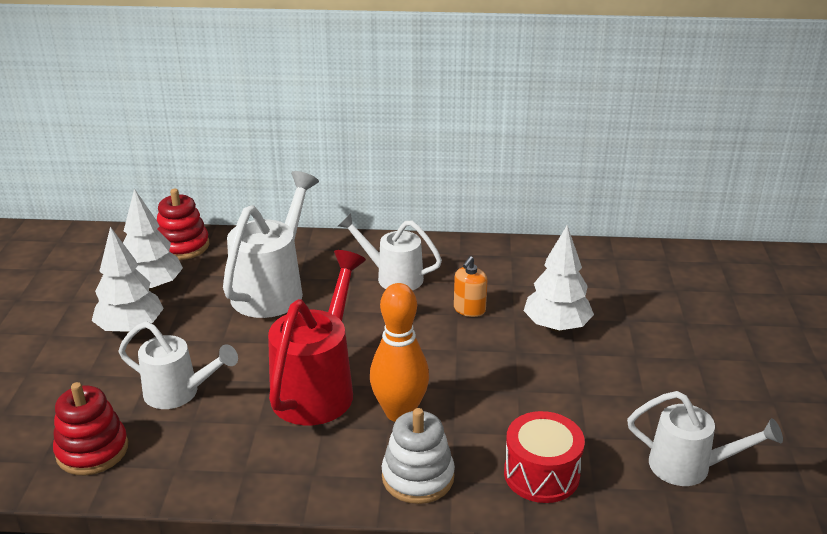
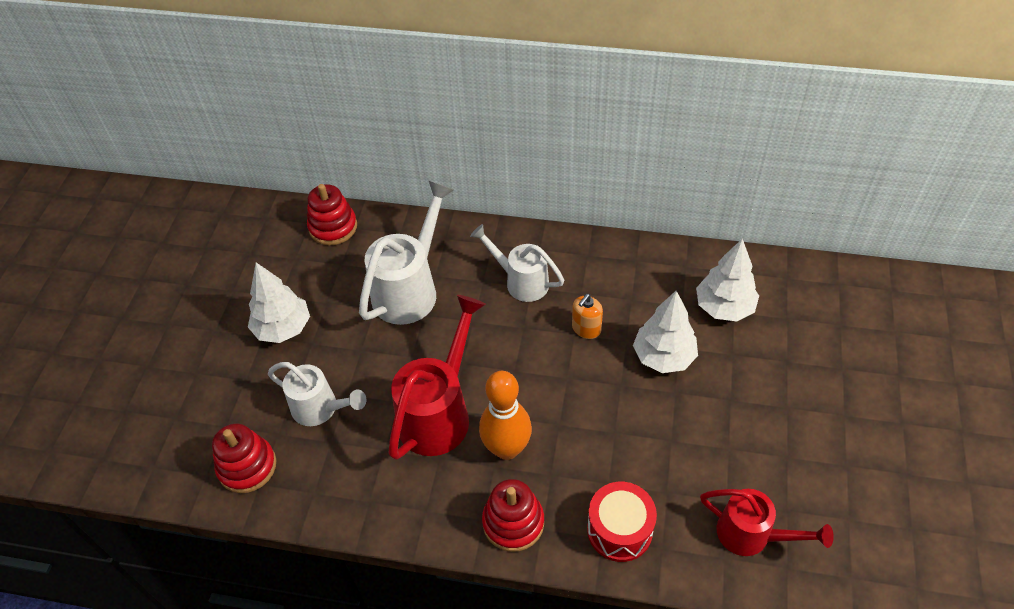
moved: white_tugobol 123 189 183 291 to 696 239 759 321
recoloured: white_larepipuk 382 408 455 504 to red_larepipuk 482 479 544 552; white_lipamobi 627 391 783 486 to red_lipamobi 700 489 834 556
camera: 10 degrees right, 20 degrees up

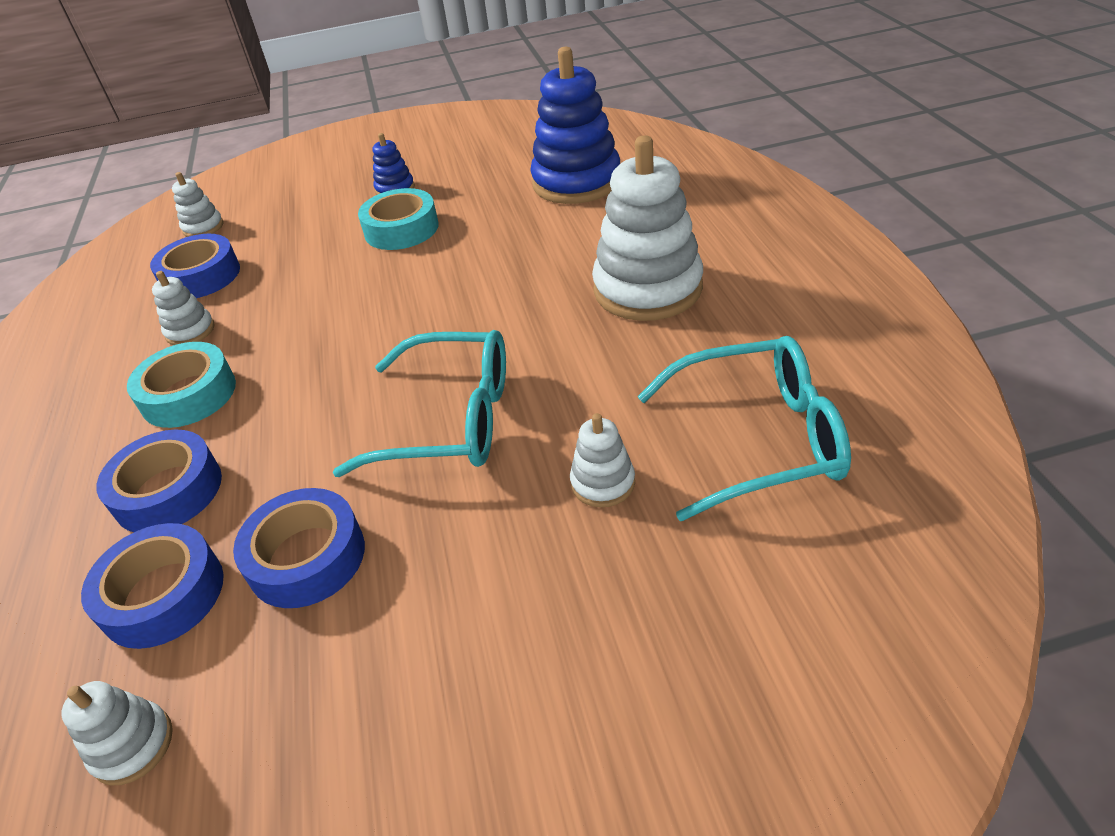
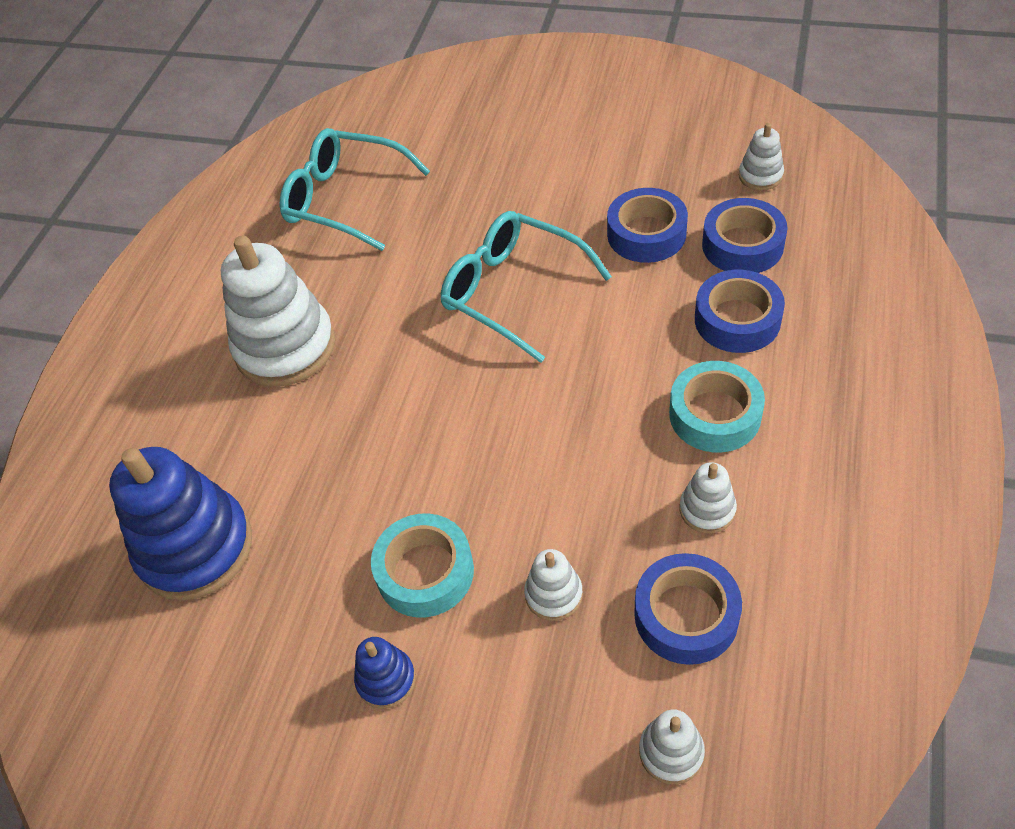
moved: white_larepipuk 570 413 635 507 to 524 549 583 621
camera: 150 degrees left, 10 degrees up

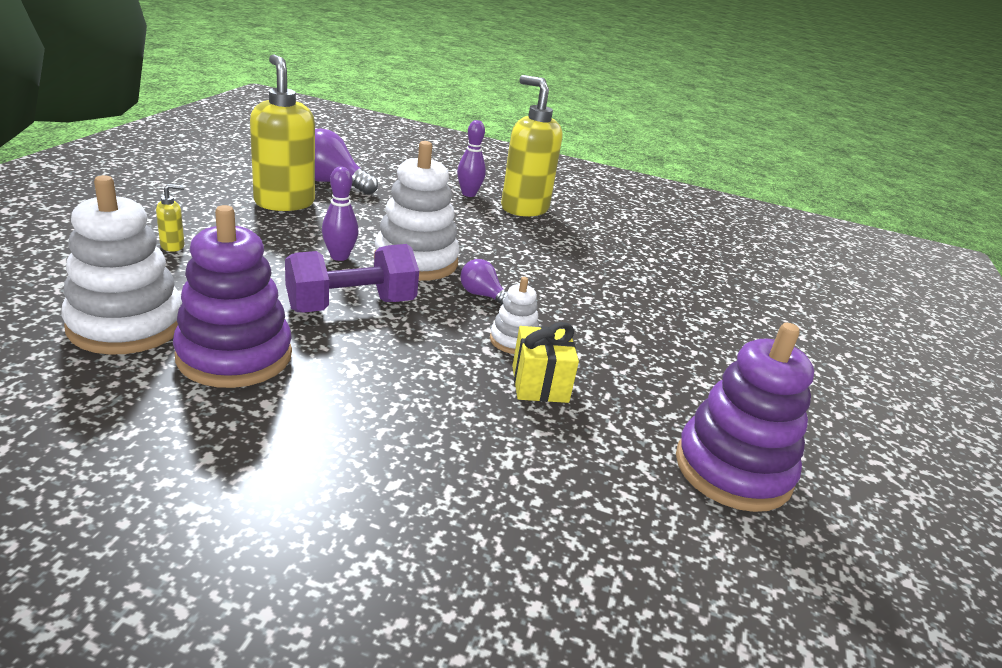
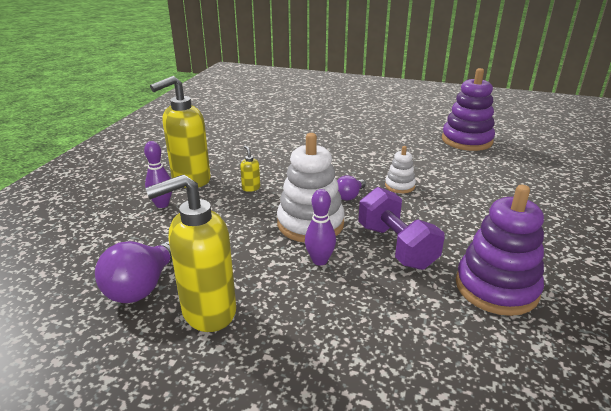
removed: white_larepipuk 61 175 182 355; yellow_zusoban 512 322 579 403
moved: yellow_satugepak 156 184 184 252 to 240 146 260 192
camera: 85 degrees left, 0 degrees up

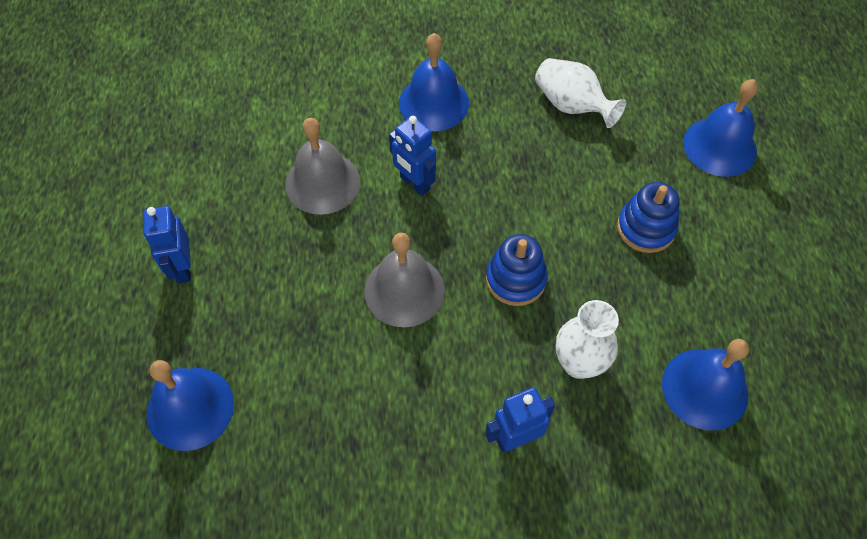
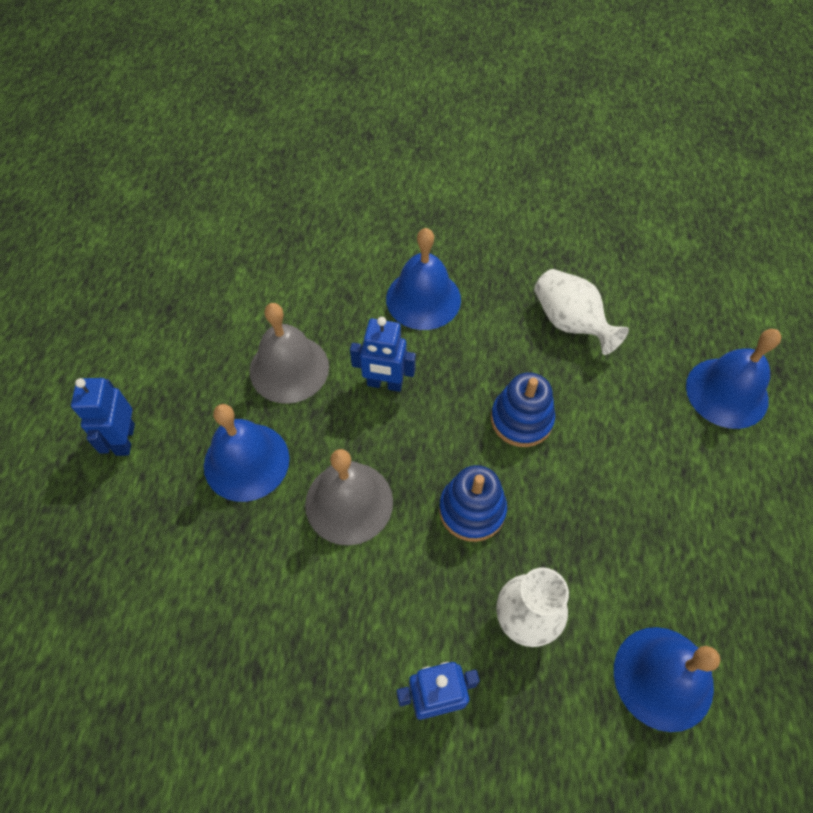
moved: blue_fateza 147 360 234 451 to 204 404 289 502; blue_larepipuk 617 182 680 253 to 491 372 555 447
turned: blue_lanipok 389 116 436 196 = 350 317 416 392 45 degrees counterclockwise
camera: 10 degrees right, 0 degrees up

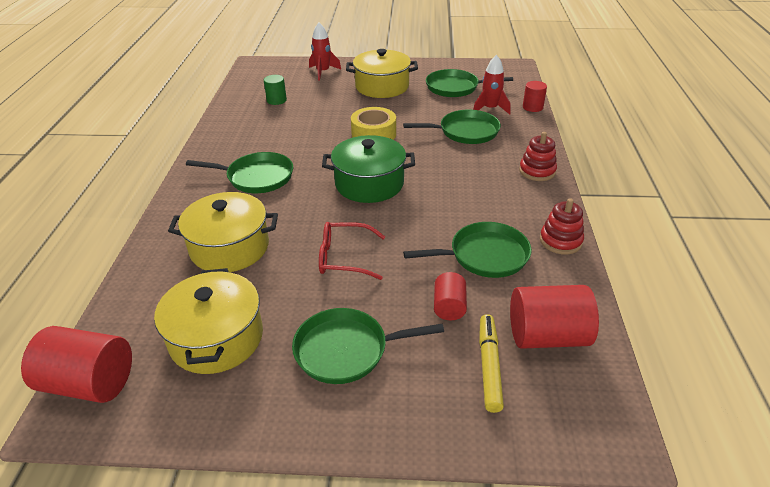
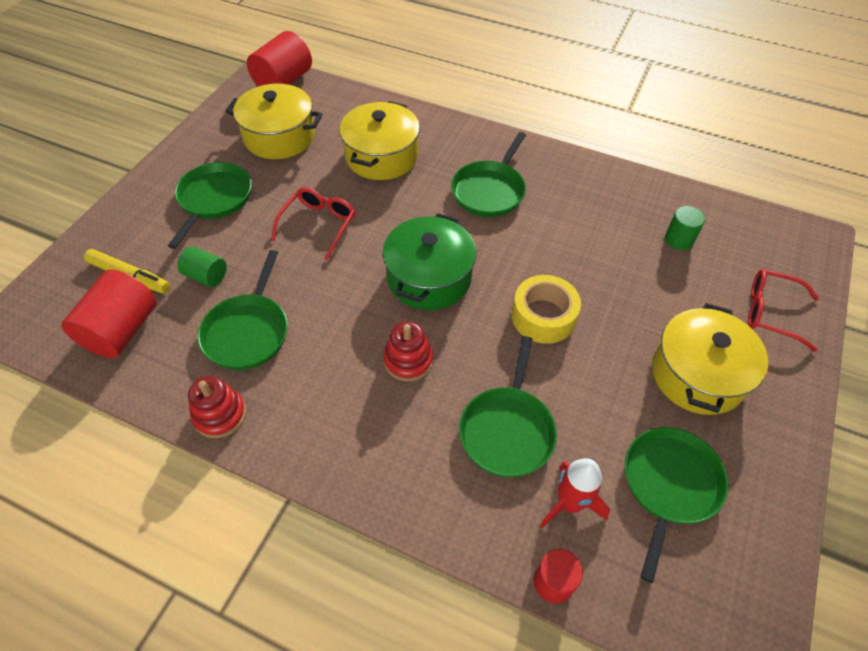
moved: red_larepipuk 519 132 557 181 to 383 321 433 381
replaced: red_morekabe 309 22 341 81 to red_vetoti 748 269 819 352
recoloured: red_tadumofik 434 272 467 320 to green_tadumofik 177 246 227 287
camera: 110 degrees right, 15 degrees up

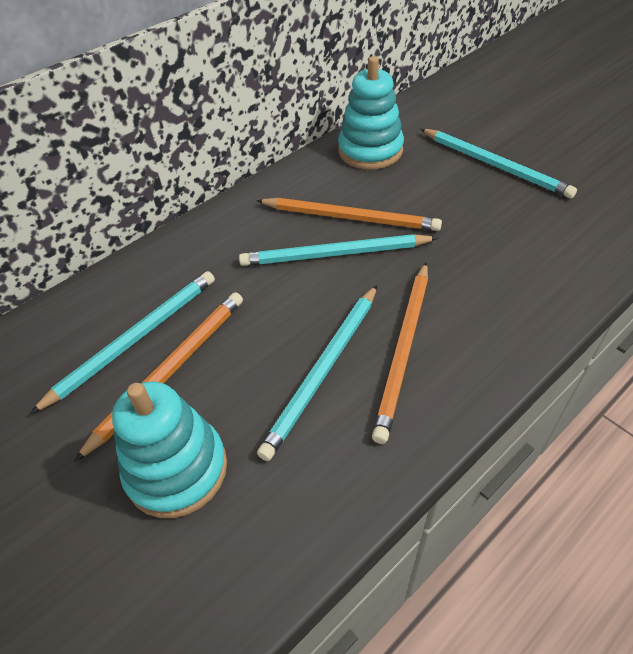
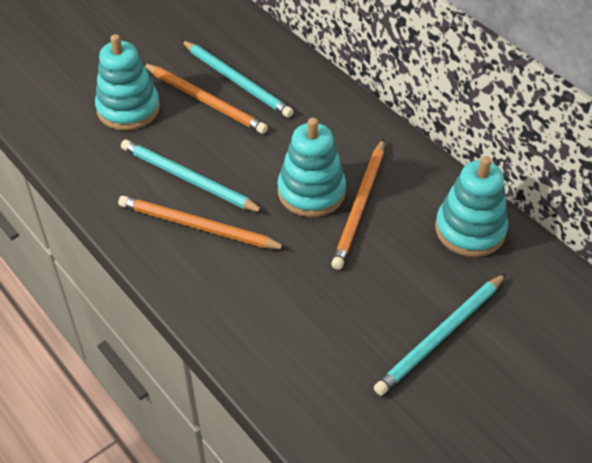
replaced: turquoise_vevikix 239 234 438 266 to turquoise_larepipuk 277 118 346 217
camera: 90 degrees right, 0 degrees up

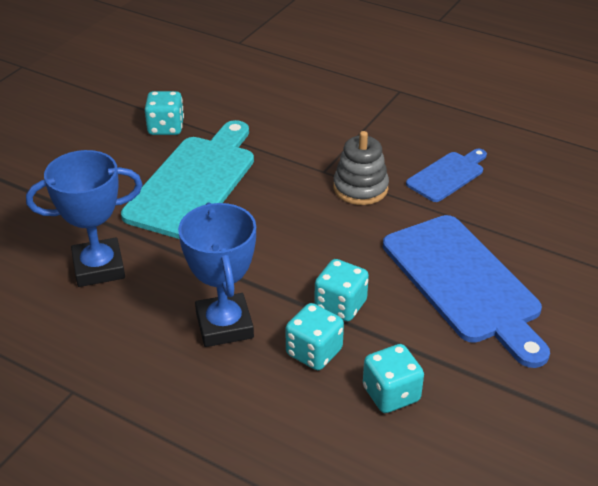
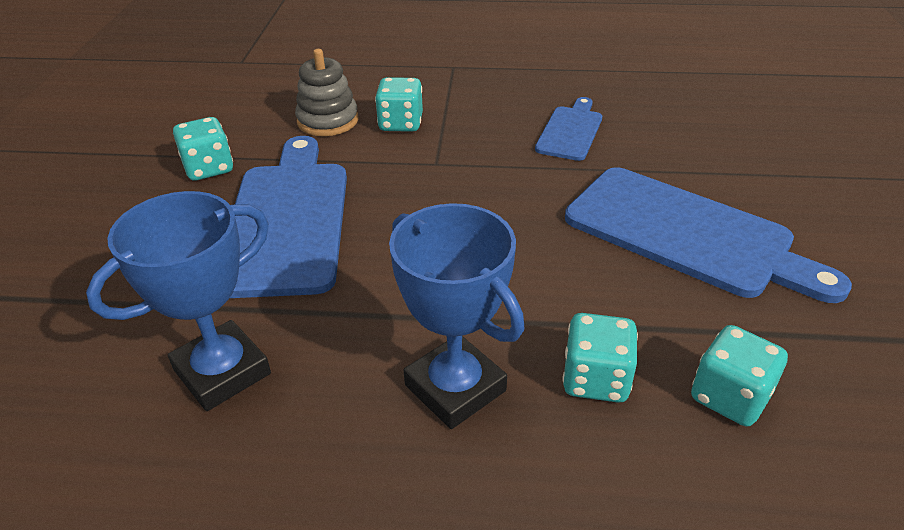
moved: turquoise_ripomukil 314 259 369 321 to 375 77 423 132; grey_larepipuk 333 131 389 205 to 295 49 359 136
recoloured: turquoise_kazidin 121 120 254 239 to blue_kazidin 230 136 347 298
camera: 25 degrees left, 0 degrees up

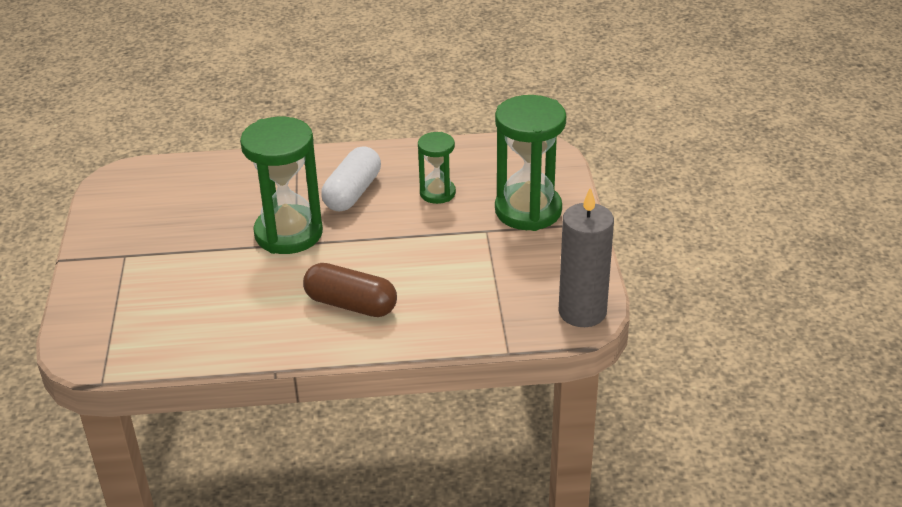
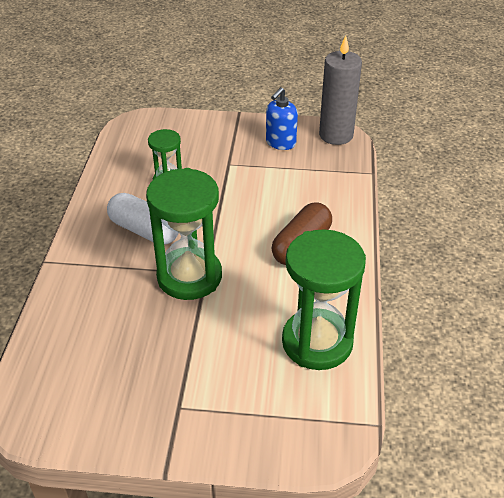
added: blue_satugepak 266 87 298 150
moved: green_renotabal 495 95 566 231 to 282 229 366 370
camera: 80 degrees left, 5 degrees up

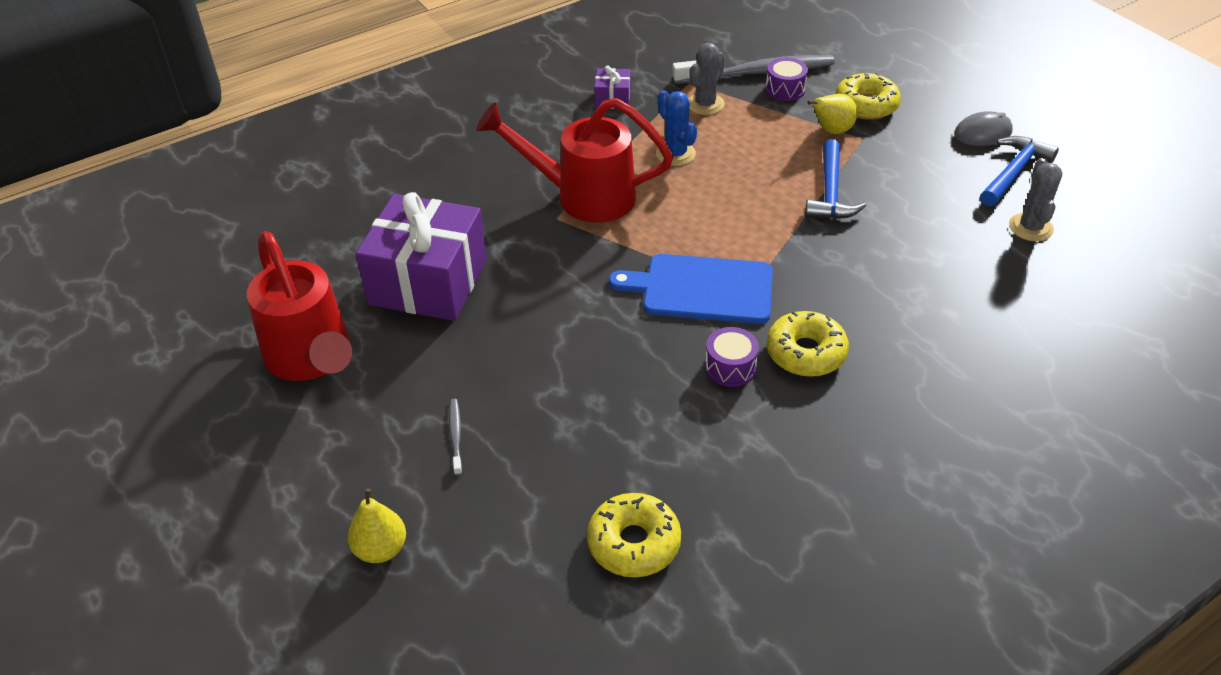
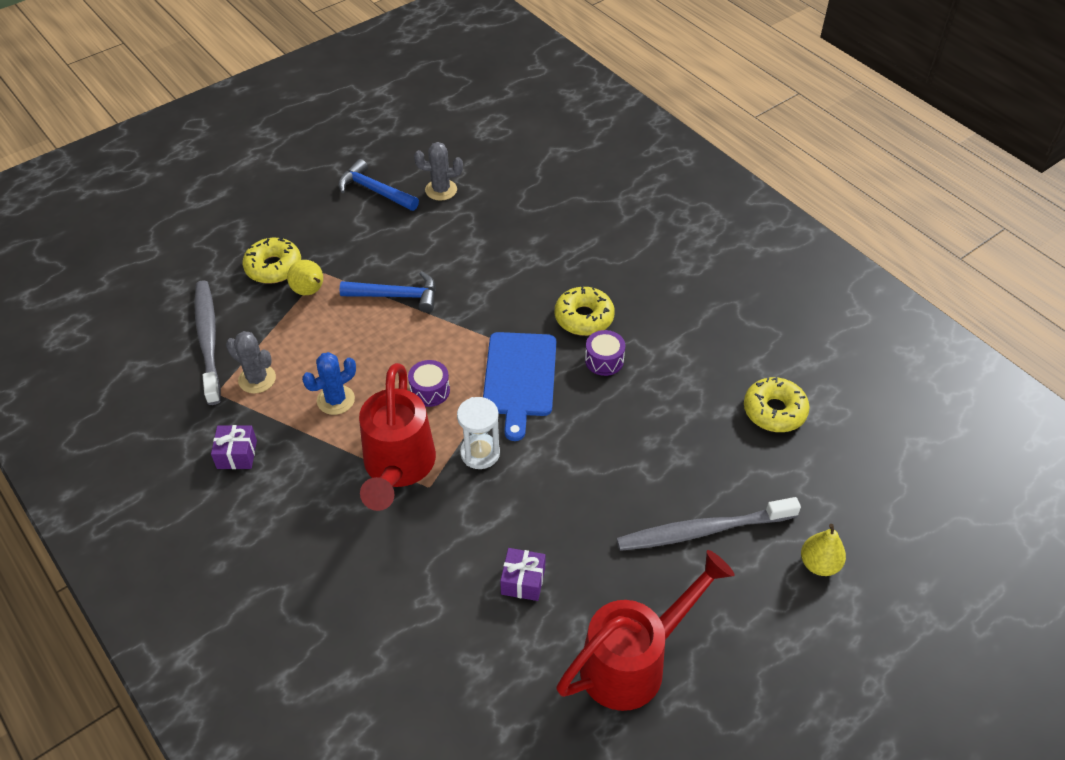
removed: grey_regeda 954 111 1013 146
added: white_renotabal 457 397 500 469
moved: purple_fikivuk 765 58 808 101 to 408 360 450 407
resized: purple_zusoban 356 192 487 321 = 500 548 546 601 x0.43; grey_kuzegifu 449 399 462 476 = 616 497 801 551 x2.40
camera: 95 degrees left, 5 degrees up

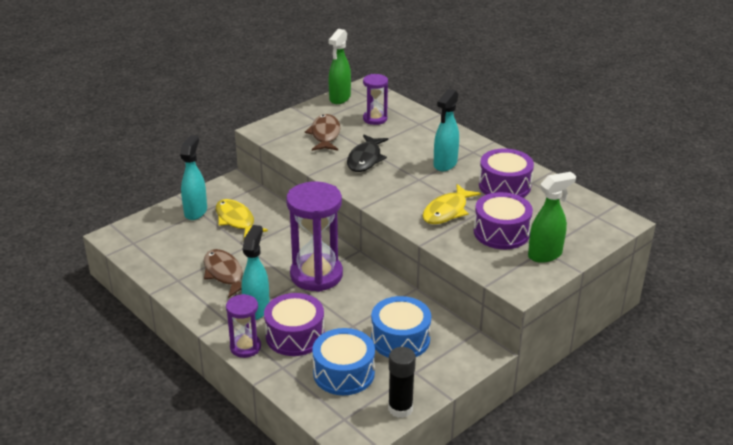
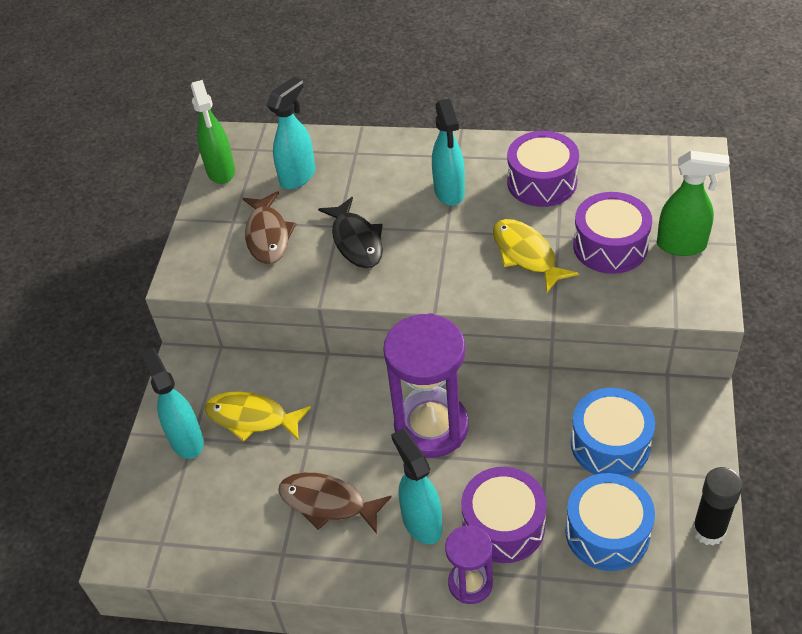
replaced: purple_renotabal 363 74 388 125 to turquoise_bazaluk 267 77 315 189
turned: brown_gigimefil 305 114 340 151 = 242 191 296 264 150 degrees counterclockwise; yellow_gigimefil 423 184 481 224 = 493 219 579 293 150 degrees clockwise; green_bazaluk 528 172 576 263 = 657 151 730 256 75 degrees clockwise
camera: 35 degrees left, 15 degrees up

